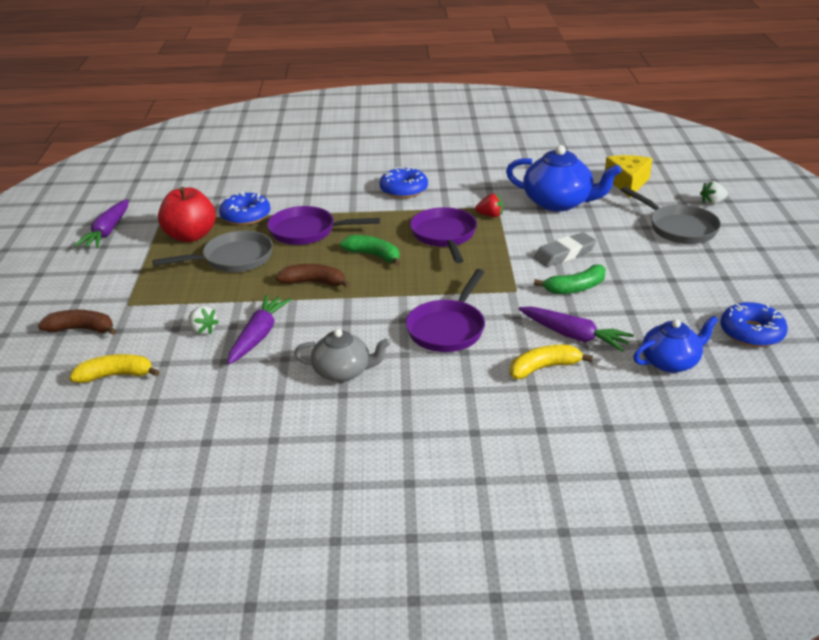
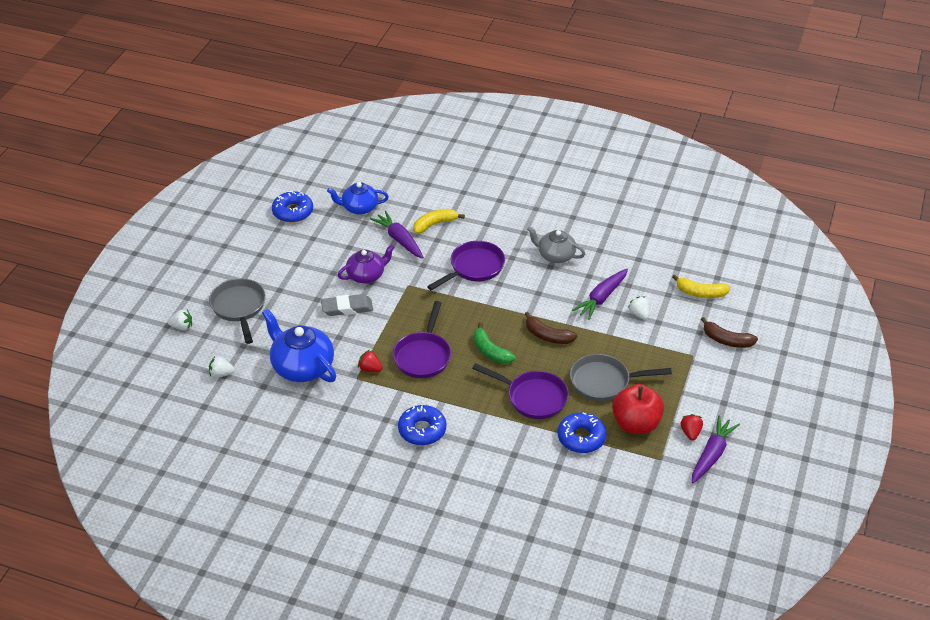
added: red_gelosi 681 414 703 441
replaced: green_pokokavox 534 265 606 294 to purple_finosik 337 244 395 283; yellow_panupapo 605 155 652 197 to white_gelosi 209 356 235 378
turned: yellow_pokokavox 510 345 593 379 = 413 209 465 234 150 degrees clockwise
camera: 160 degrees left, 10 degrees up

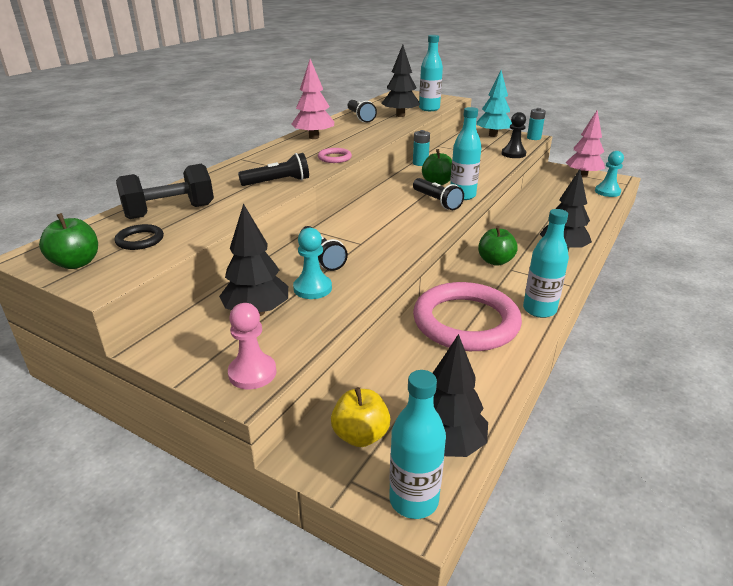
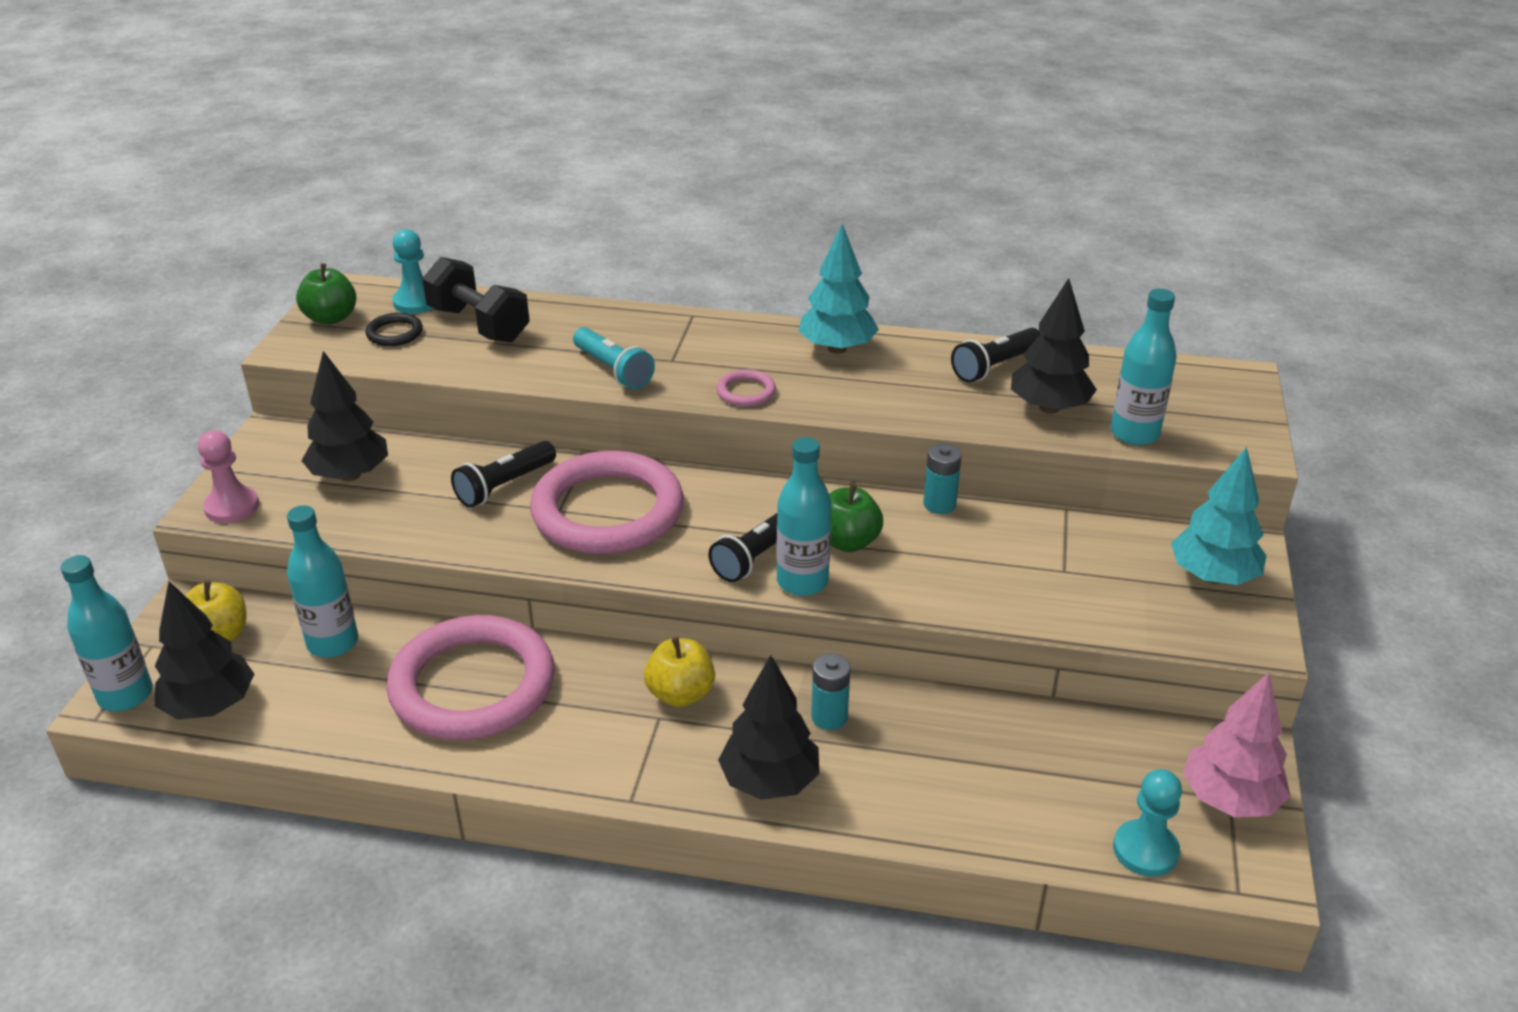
removed: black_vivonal 502 112 526 158
added: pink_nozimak 530 451 684 554
moved: turquoise_vivonal 293 228 332 299 to 392 229 434 314; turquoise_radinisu 523 209 569 318 to 287 505 358 658; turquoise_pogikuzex 527 108 546 140 to 811 653 851 730
recoloured: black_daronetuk 238 153 309 186 to turquoise_daronetuk 573 327 655 389; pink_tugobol 291 59 334 139 to turquoise_tugobol 798 224 879 354; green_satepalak 478 226 518 266 to yellow_satepalak 644 637 715 707
camera: 70 degrees right, 5 degrees up

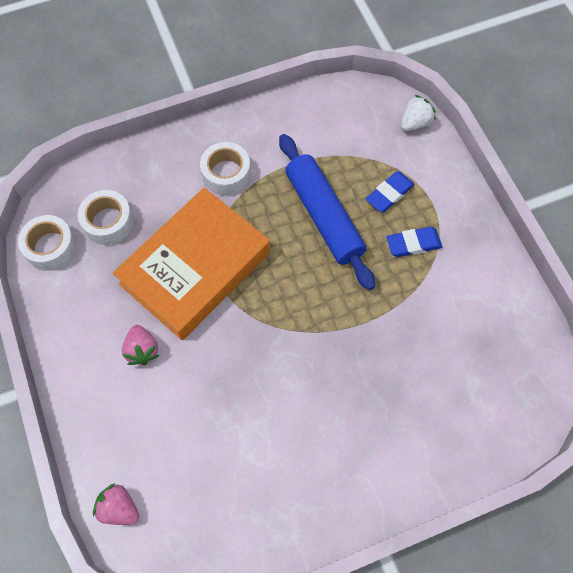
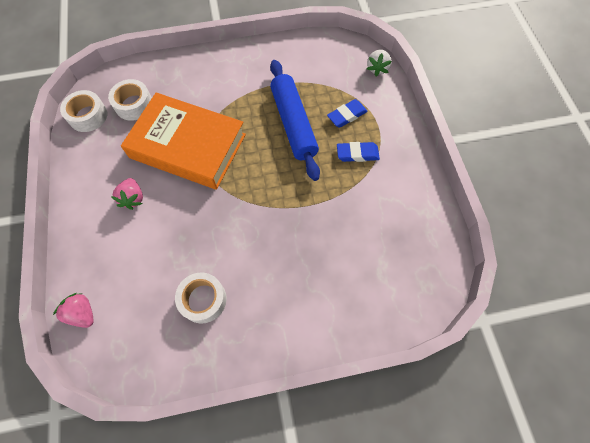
moved: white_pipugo 200 142 251 195 to 175 272 226 323
turned: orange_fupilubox 113 187 270 340 = 121 92 246 190 60 degrees clockwise; white_gelosi 401 95 436 131 = 367 49 392 76 135 degrees clockwise
camera: 10 degrees right, 0 degrees up

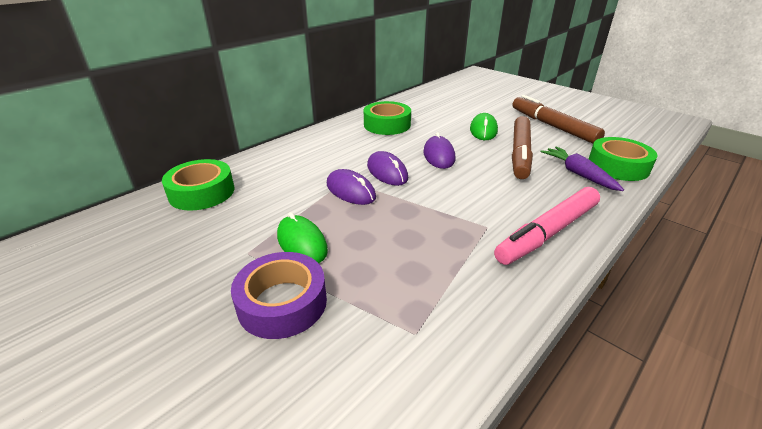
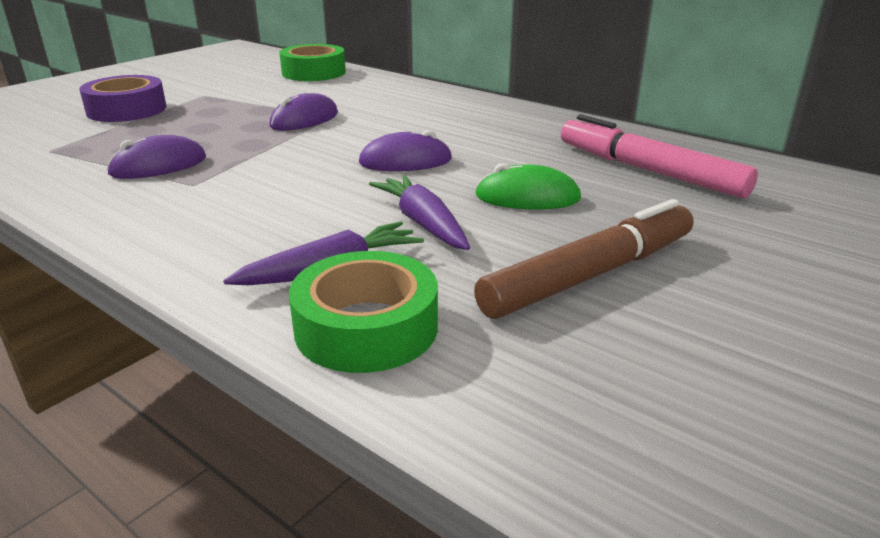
removed: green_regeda 277 212 328 263; green_pipugo 364 101 411 135
moved: purple_regeda 367 151 408 186 to 106 135 206 179; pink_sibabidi 494 187 600 265 to 561 114 758 198
replaced: brown_sibabidi 512 116 533 179 to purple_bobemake 369 175 470 250
camera: 85 degrees right, 5 degrees down

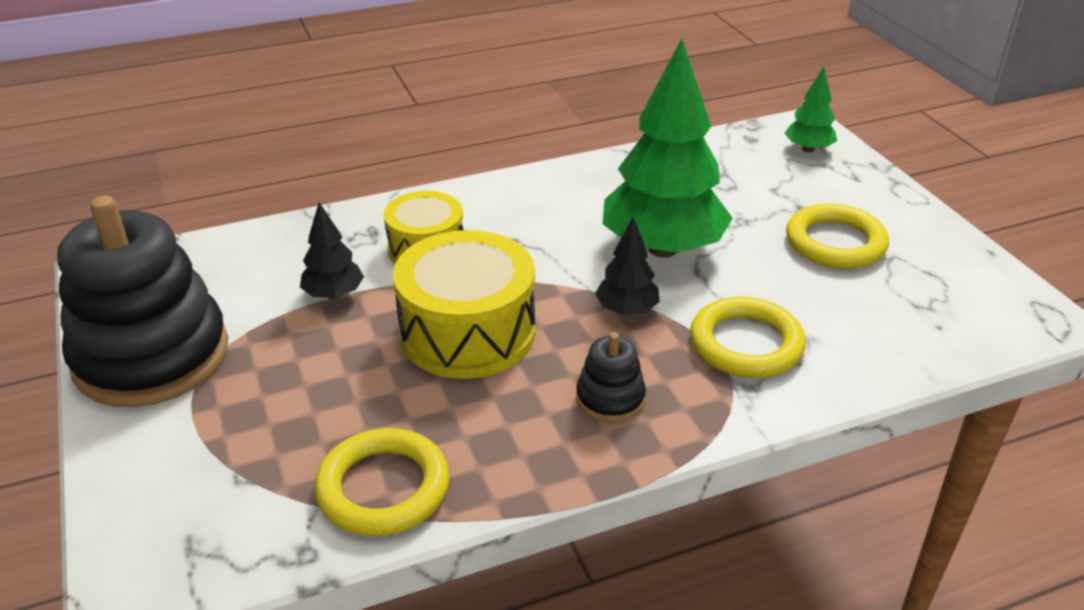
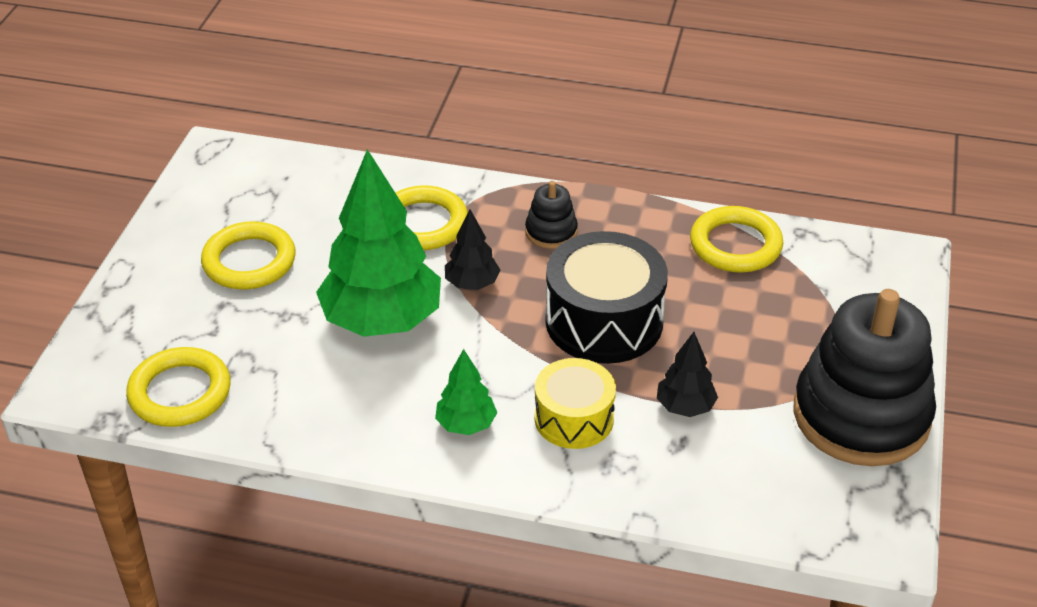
added: yellow_nozimak 126 347 231 427
moved: green_tugobol 785 67 837 153 to 435 349 497 435
recoloured: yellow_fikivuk 393 230 535 379 to black_fikivuk 545 231 668 364
camera: 145 degrees left, 5 degrees up

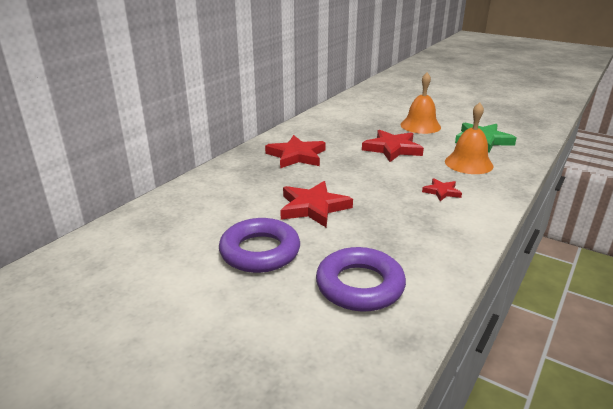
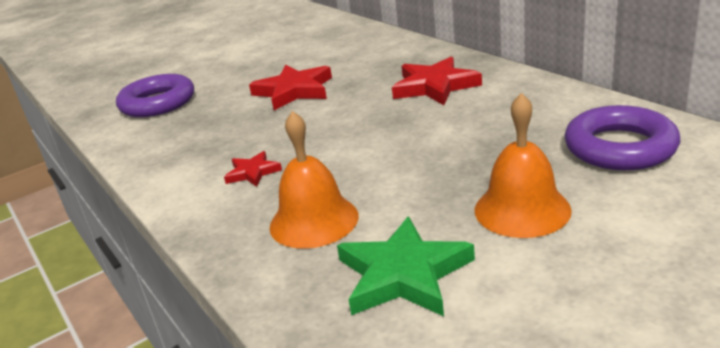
removed: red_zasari 362 130 424 162
moved: purple_nozimak 219 218 300 273 to 564 105 680 170
camera: 115 degrees right, 0 degrees up

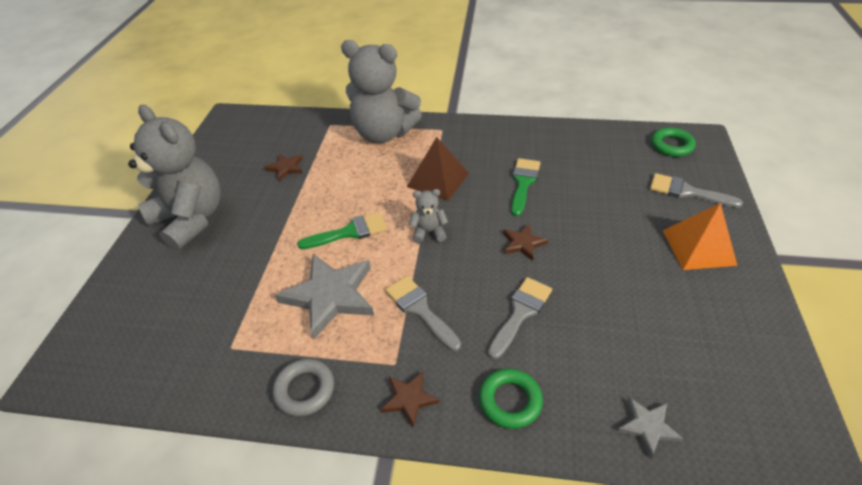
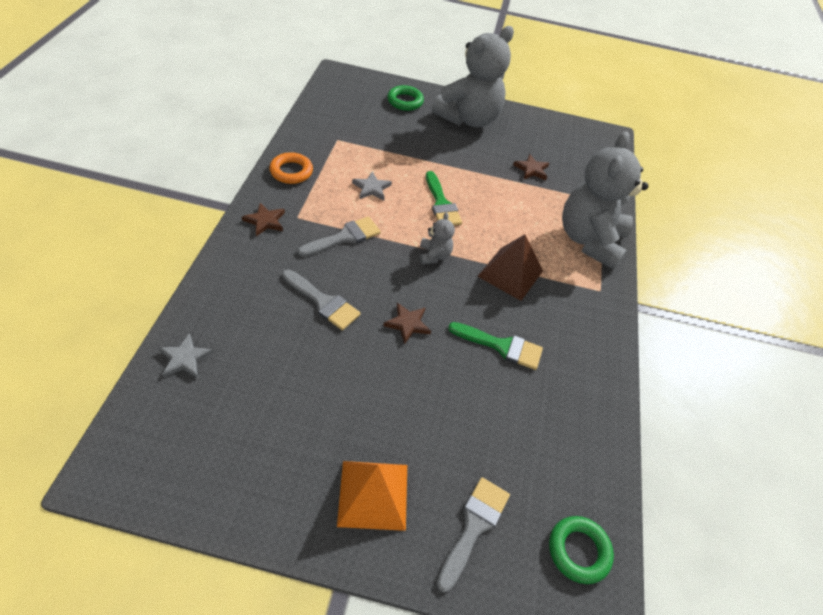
moved: green_nozimak 479 368 543 429 to 387 85 424 111
recoloured: grey_nozimak 272 359 334 417 to orange_nozimak 270 152 313 184
resized: grey_zasari 275 254 374 340 = 352 171 392 200 x0.50
camera: 85 degrees right, 5 degrees up

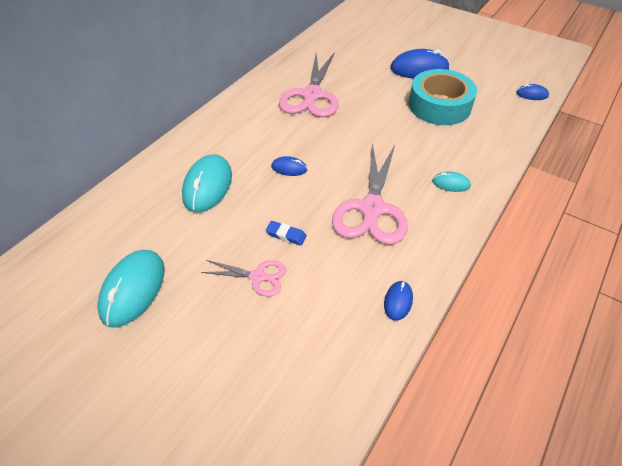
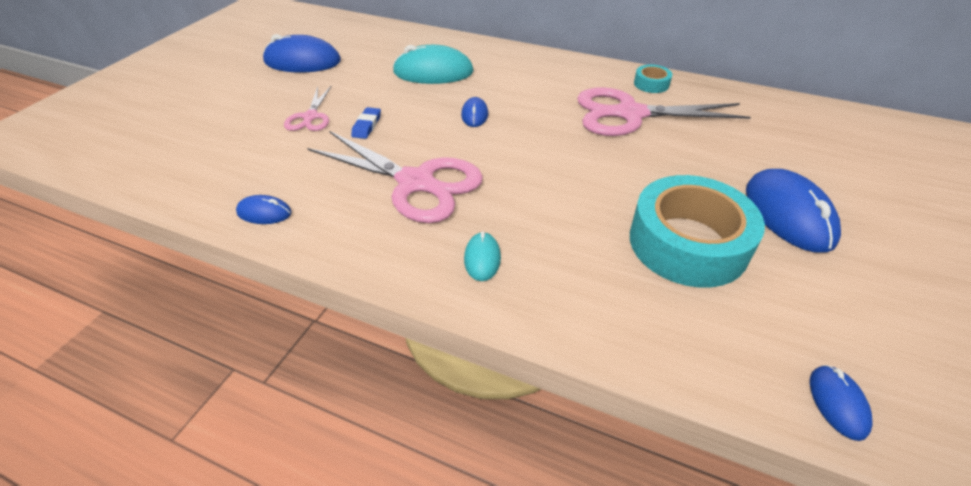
added: turquoise_pipugo 634 64 672 93
recoloured: turquoise_regeda 97 250 165 328 to blue_regeda 263 34 341 72
turned: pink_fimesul 332 143 408 245 = 307 131 483 223 150 degrees counterclockwise
camera: 80 degrees right, 5 degrees down

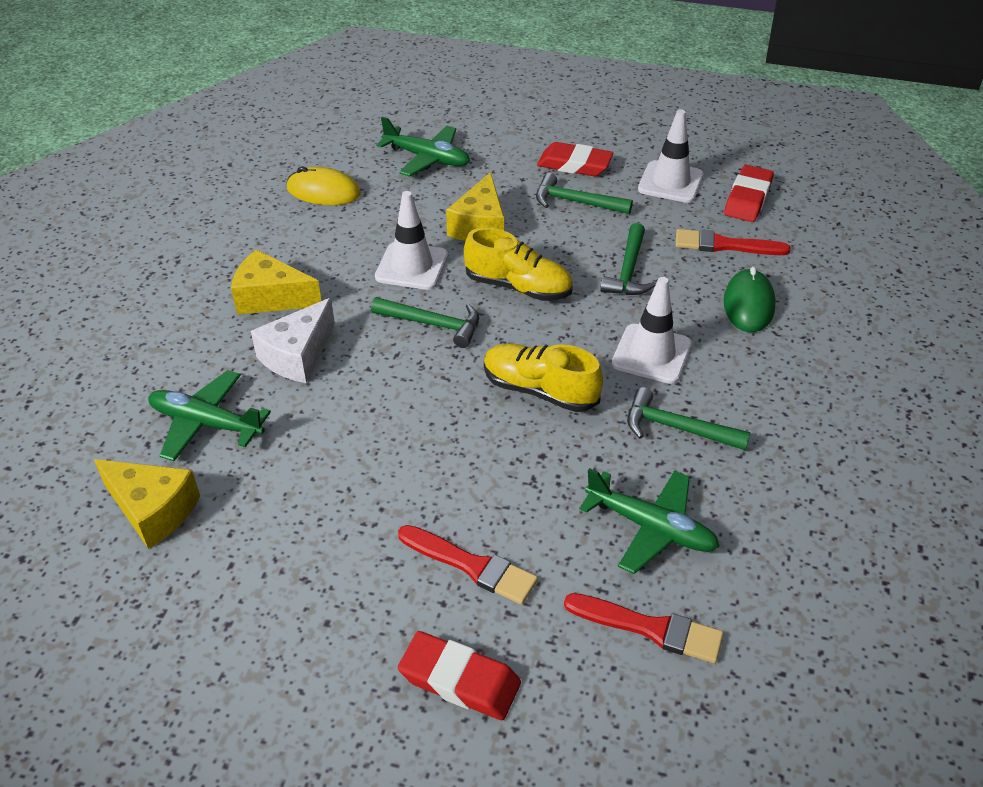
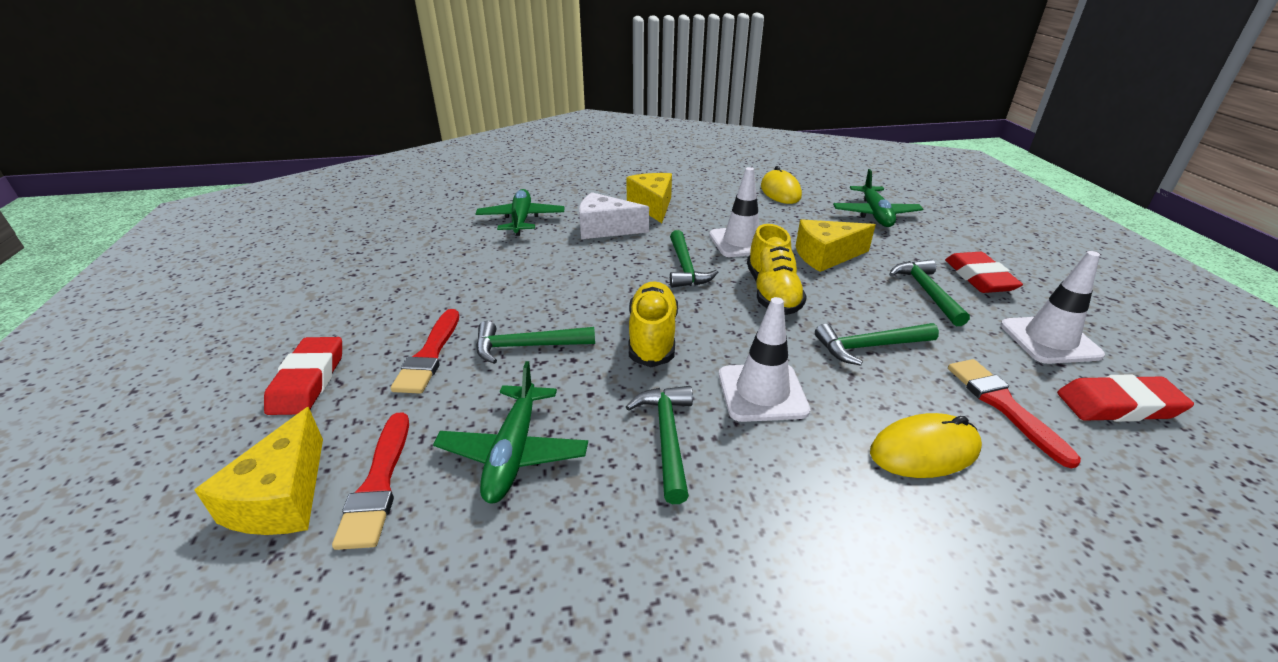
added: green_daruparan 476 321 595 364
moved: yellow_panupapo 94 459 200 549 to 194 407 323 535
recoloured: green_regeda 724 267 776 332 to yellow_regeda 870 413 982 478
camera: 65 degrees right, 10 degrees down

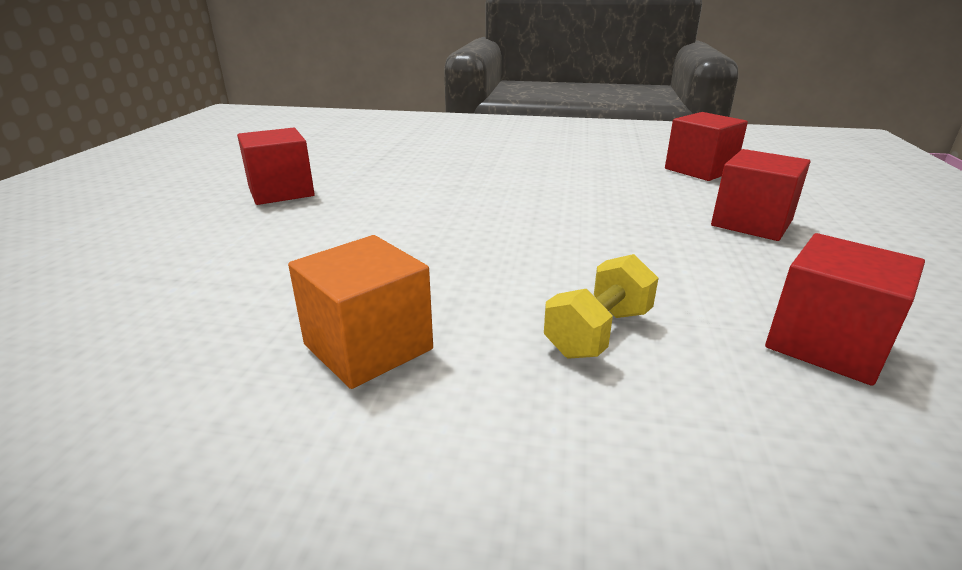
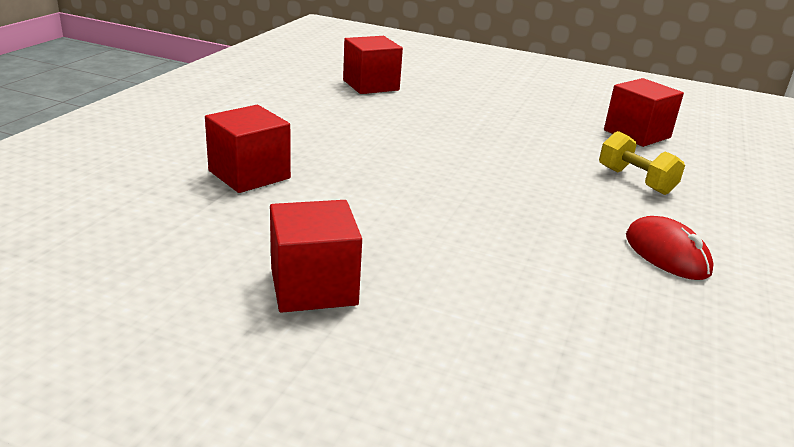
moved: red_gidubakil 711 149 810 241 to 205 105 291 193
replaced: orange_gidubakil 288 235 433 389 to red_regeda 626 216 714 280
camera: 80 degrees left, 0 degrees up

